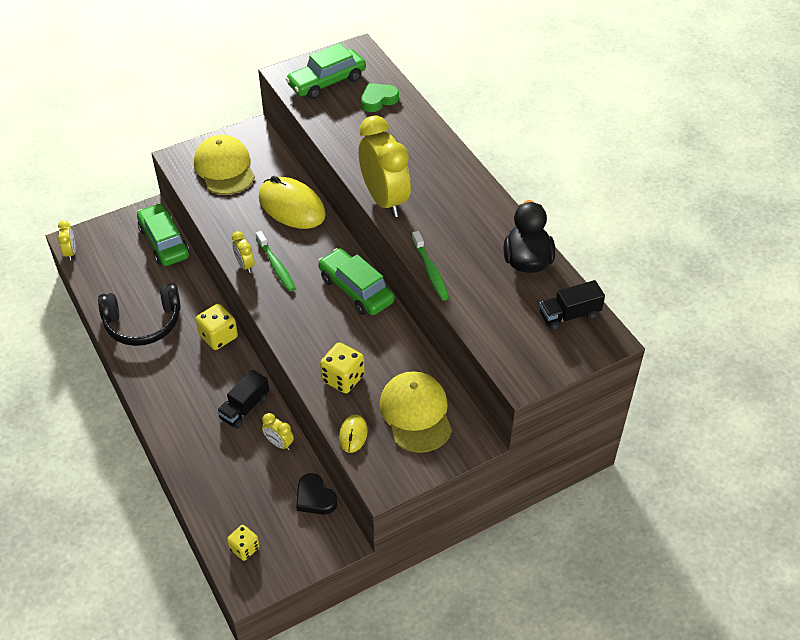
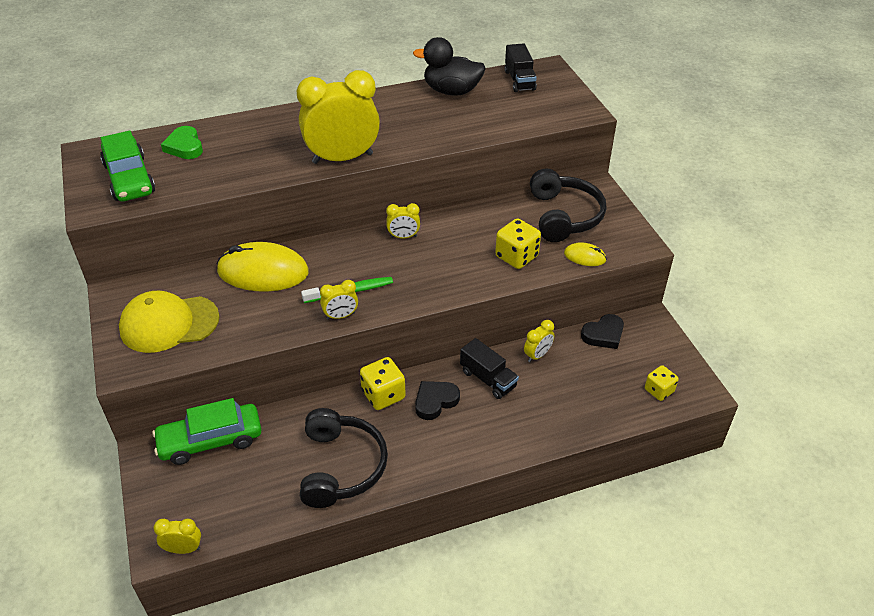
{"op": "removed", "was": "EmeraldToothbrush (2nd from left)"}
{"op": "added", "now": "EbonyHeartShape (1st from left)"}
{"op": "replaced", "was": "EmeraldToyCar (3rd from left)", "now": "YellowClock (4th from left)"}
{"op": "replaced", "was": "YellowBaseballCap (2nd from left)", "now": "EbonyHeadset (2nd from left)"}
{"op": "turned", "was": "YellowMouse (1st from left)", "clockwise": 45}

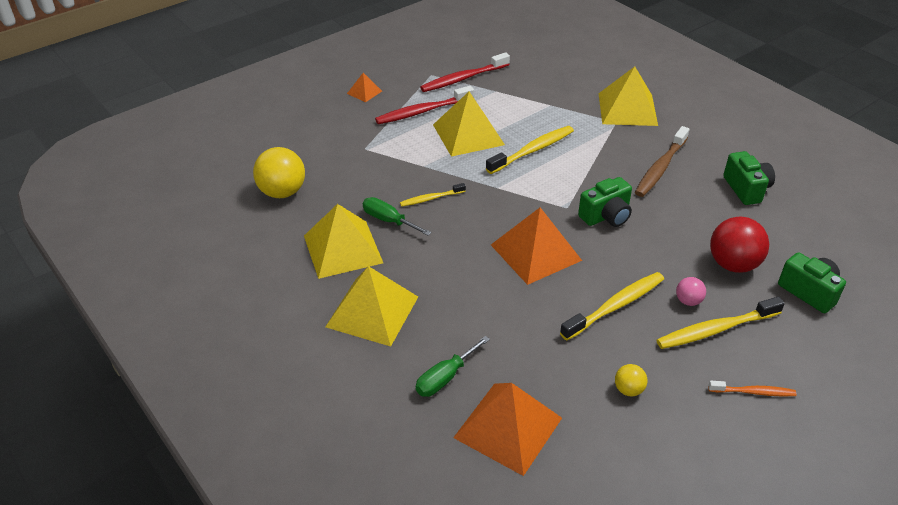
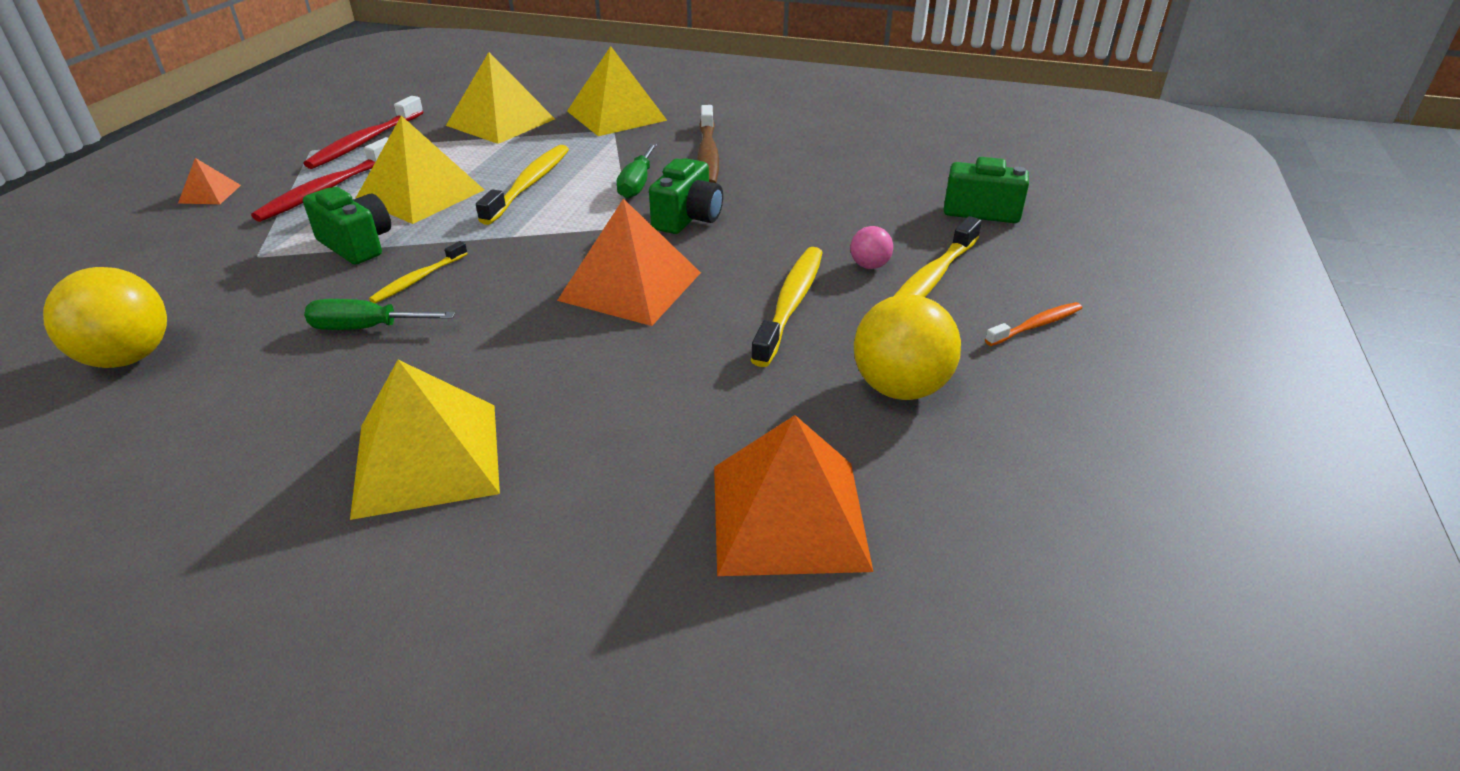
{"op": "removed", "was": "ScarletSphere"}
{"op": "moved", "was": "YellowPyramidShape (1st from left in the first image)", "now": "YellowPyramidShape (3rd from left)"}
{"op": "moved", "was": "EmeraldFlatScrewdriver (2nd from left)"}
{"op": "moved", "was": "EmeraldCompactCamera (2nd from left in the first image)", "now": "EmeraldCompactCamera (1st from left)"}
{"op": "resized", "was": "YellowSphere (2nd from left)", "ratio": 1.99}

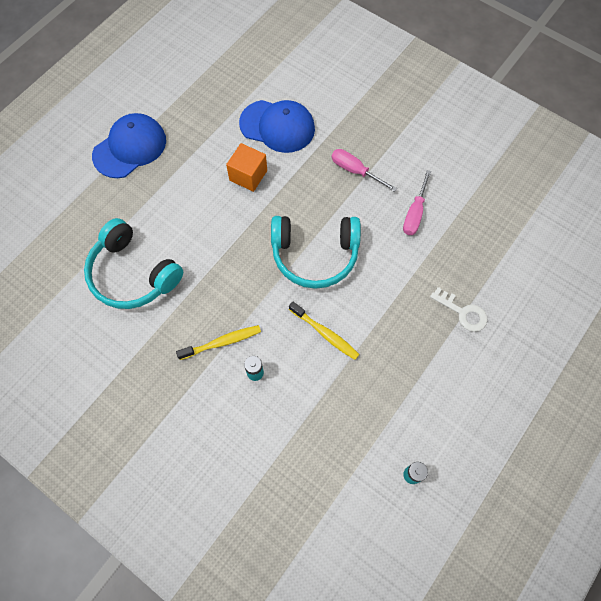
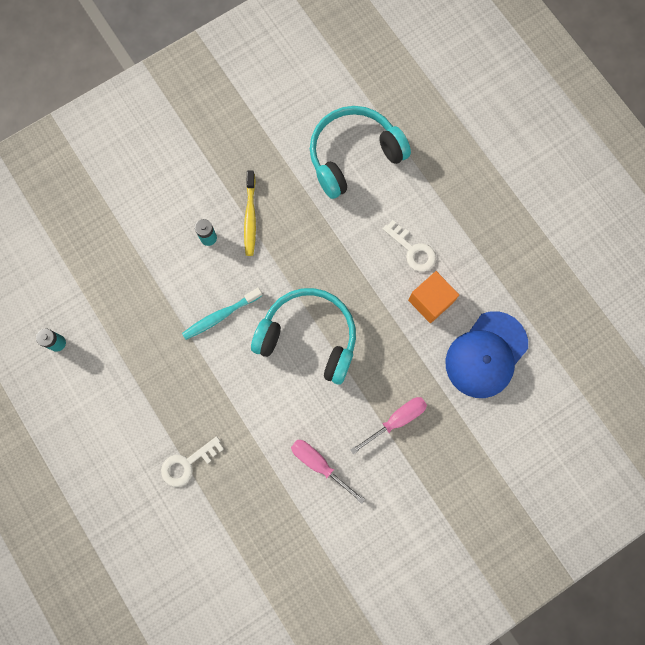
{"op": "removed", "was": "BlueBaseballCap (1st from left)"}
{"op": "added", "now": "PureWhiteLatchkey (2nd from left)"}
{"op": "recoloured", "was": "YellowToothbrush (2nd from left)", "now": "TurquoiseToothbrush"}
{"op": "turned", "was": "TurquoiseHeadset (2nd from left in the first image)", "clockwise": 90}

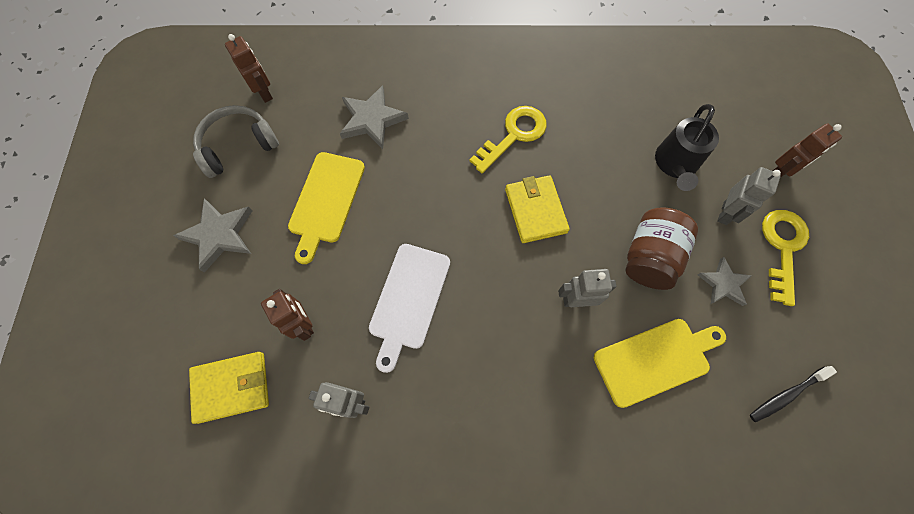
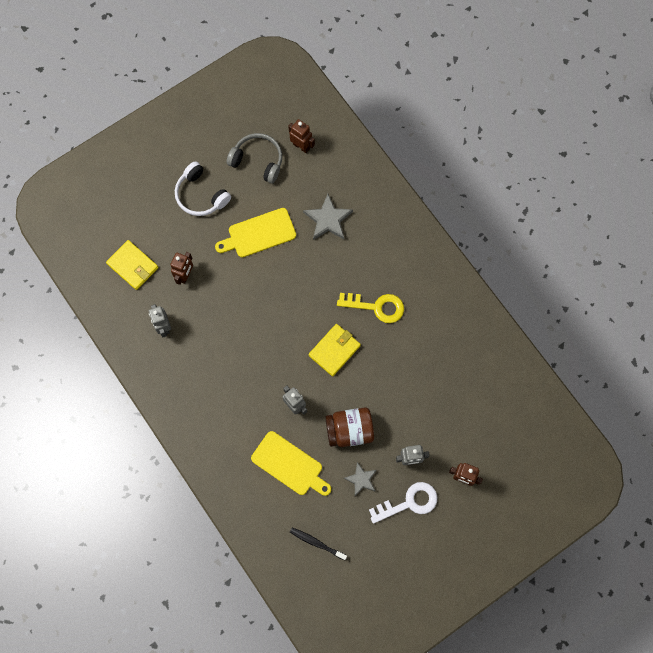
{"op": "removed", "was": "PureWhiteChoppingBoard"}
{"op": "removed", "was": "EbonySprinklingCan"}
{"op": "replaced", "was": "AshGreyFivePointedStar (1st from left)", "now": "PureWhiteHeadset"}
{"op": "recoloured", "was": "YellowLatchkey (2nd from left)", "now": "PureWhiteLatchkey"}
{"op": "turned", "was": "DarkBrownRobotFigure (1st from left in the first image)", "clockwise": -75}

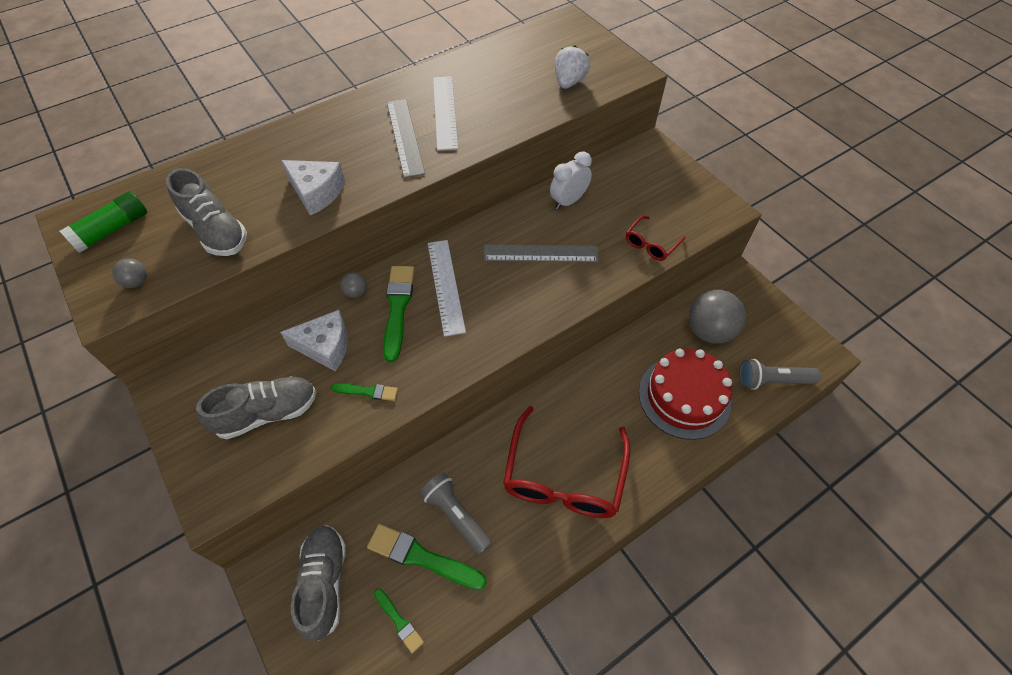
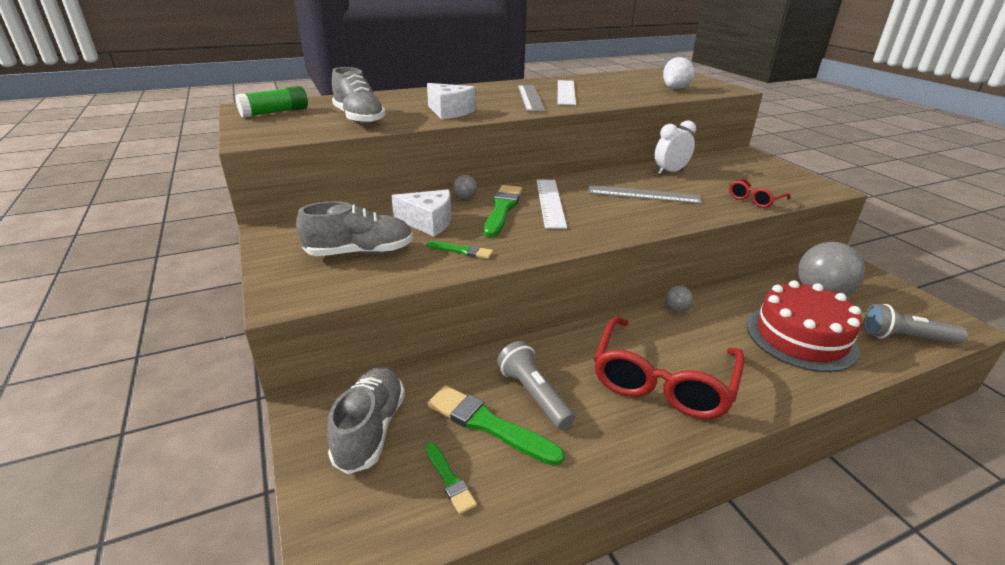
{"op": "moved", "was": "AshGreySphere (1st from left in the first image)", "now": "AshGreySphere (2nd from left)"}

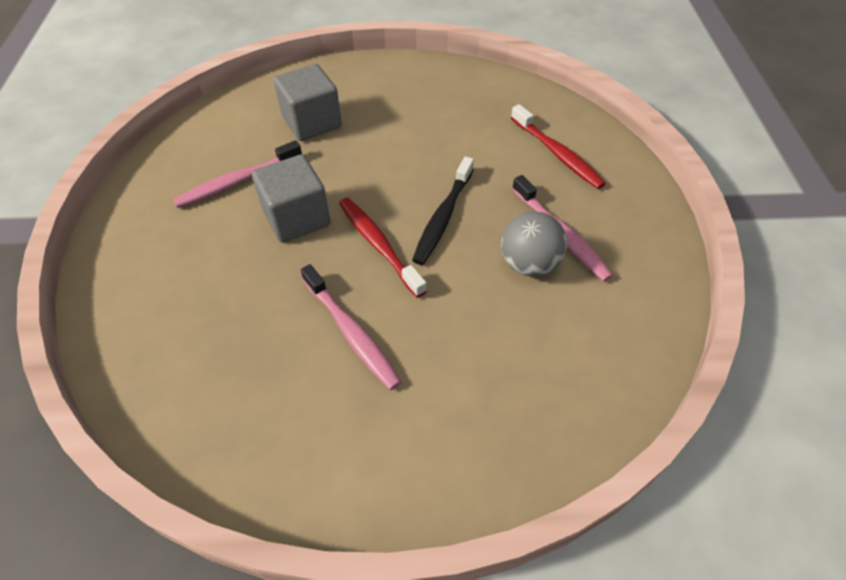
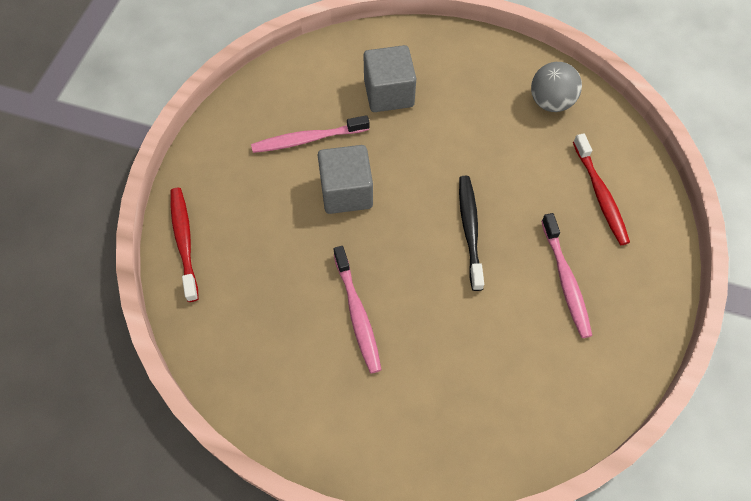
{"op": "moved", "was": "ScarletToothbrush (1st from left)"}
{"op": "moved", "was": "AshGreySphere"}
{"op": "turned", "was": "EbonyToothbrush", "clockwise": 135}

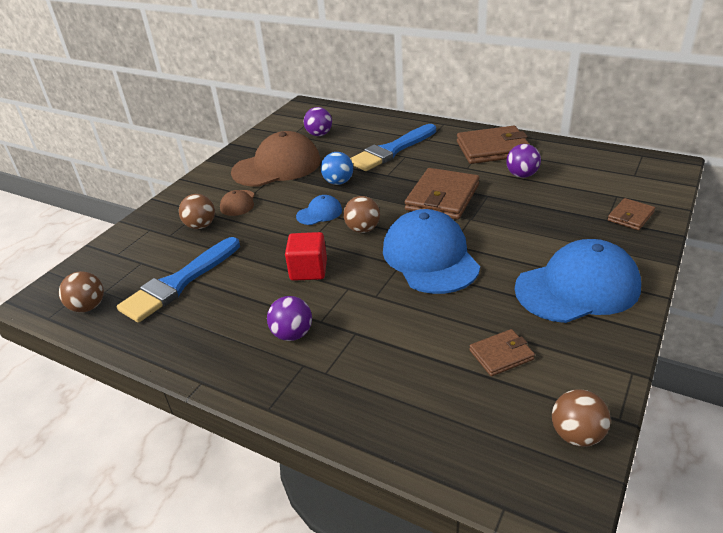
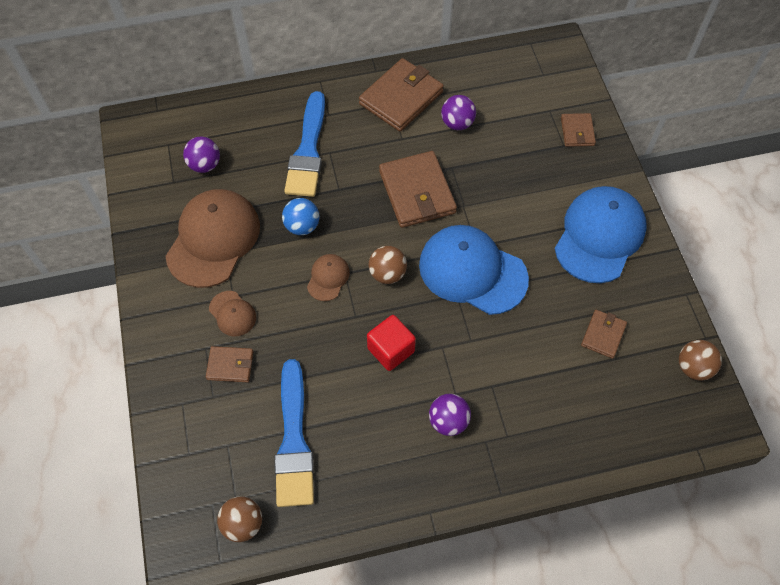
{"op": "replaced", "was": "DarkBrownSphere (2nd from left)", "now": "DarkBrownWallet (1st from left)"}
{"op": "recoloured", "was": "BlueBaseballCap (1st from left)", "now": "DarkBrownBaseballCap (3rd from left)"}

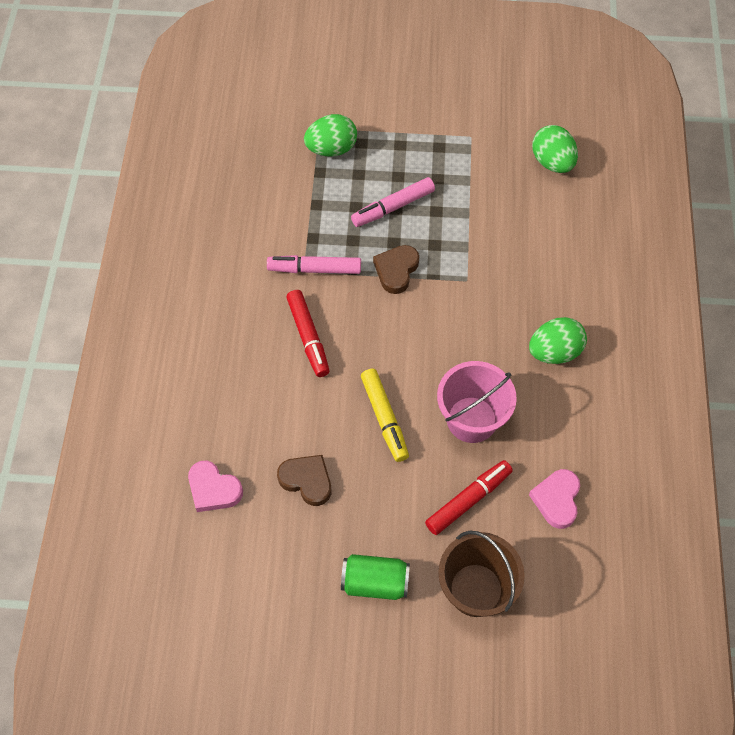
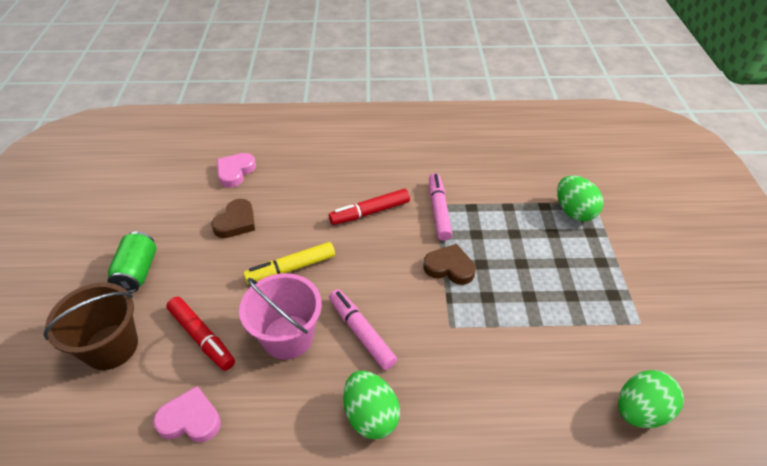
{"op": "moved", "was": "RosePinkFeltPen (2nd from left in the first image)", "now": "RosePinkFeltPen (1st from left)"}

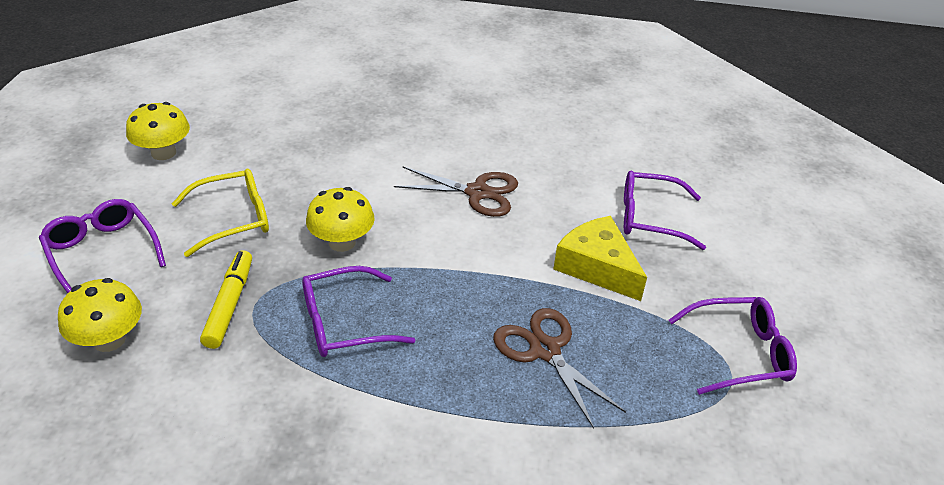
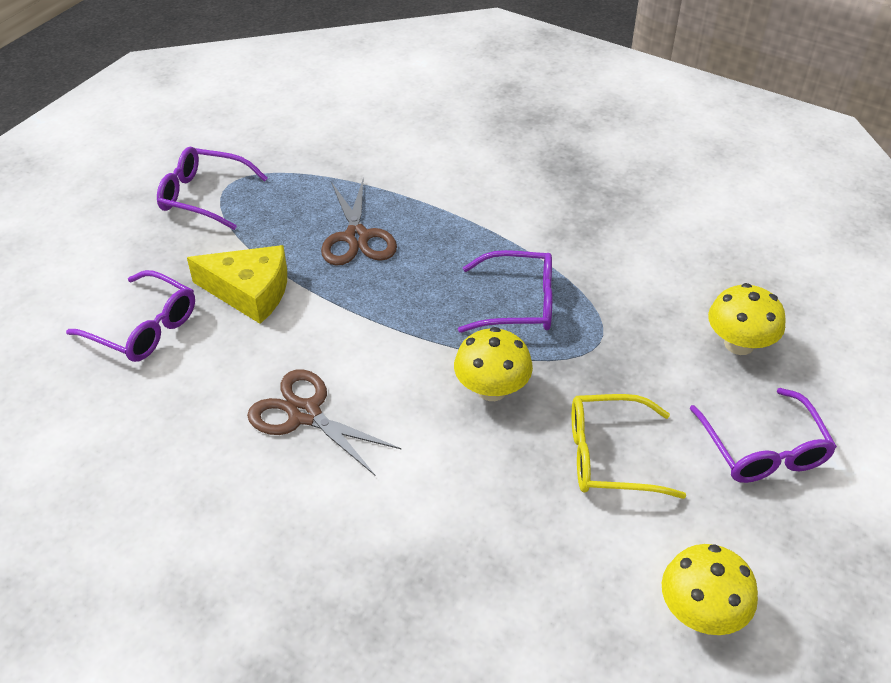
{"op": "removed", "was": "YellowFeltPen"}
{"op": "turned", "was": "YellowPieceOfCheese", "clockwise": -60}

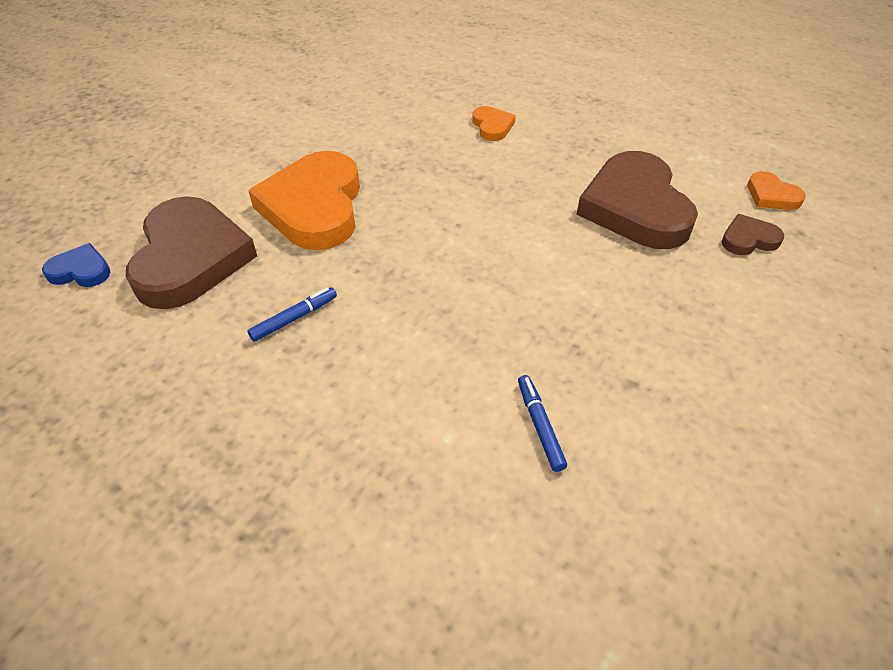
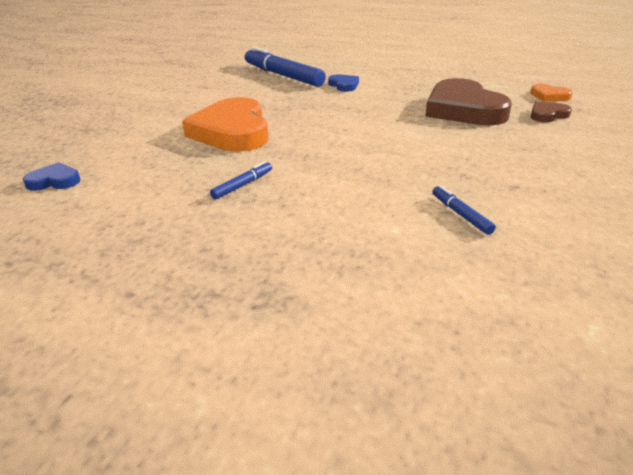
{"op": "removed", "was": "DarkBrownHeartShape (1st from left)"}
{"op": "added", "now": "BlueFeltPen (2nd from left)"}
{"op": "recoloured", "was": "OrangeHeartShape (2nd from left)", "now": "BlueHeartShape (2nd from left)"}

